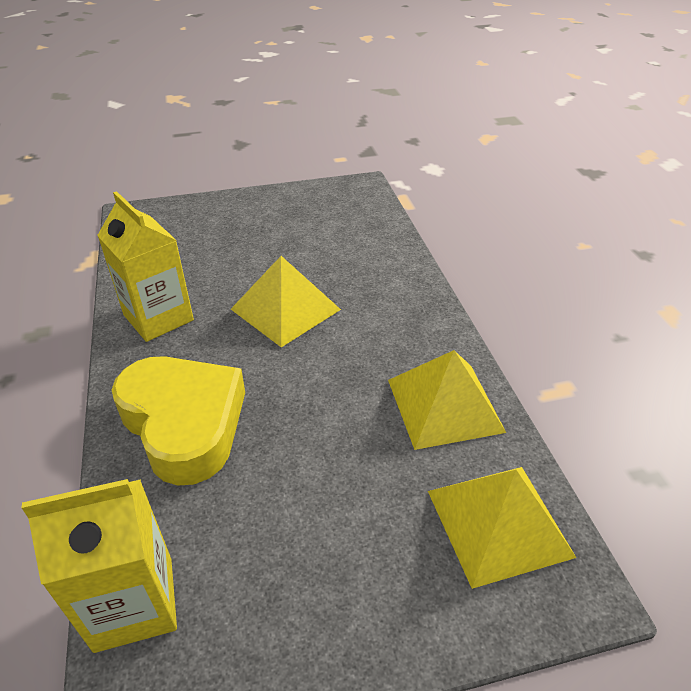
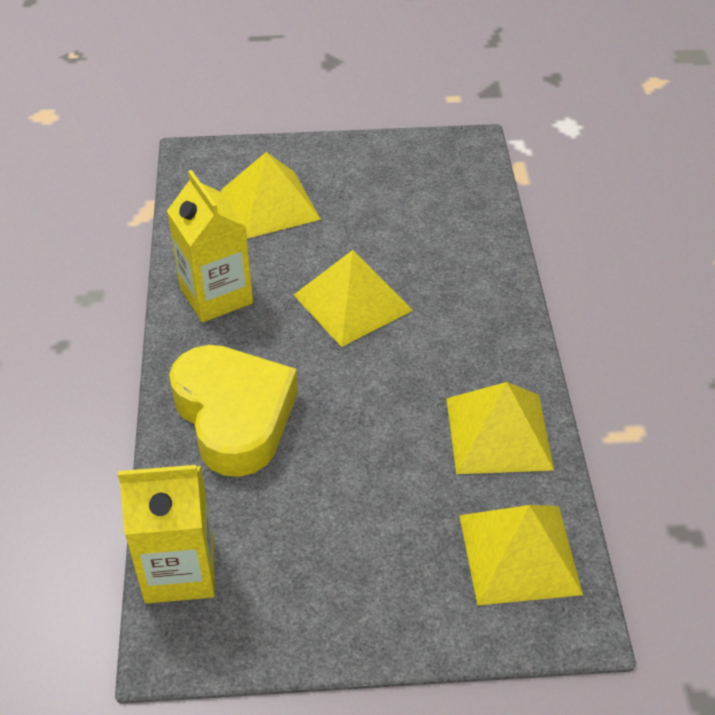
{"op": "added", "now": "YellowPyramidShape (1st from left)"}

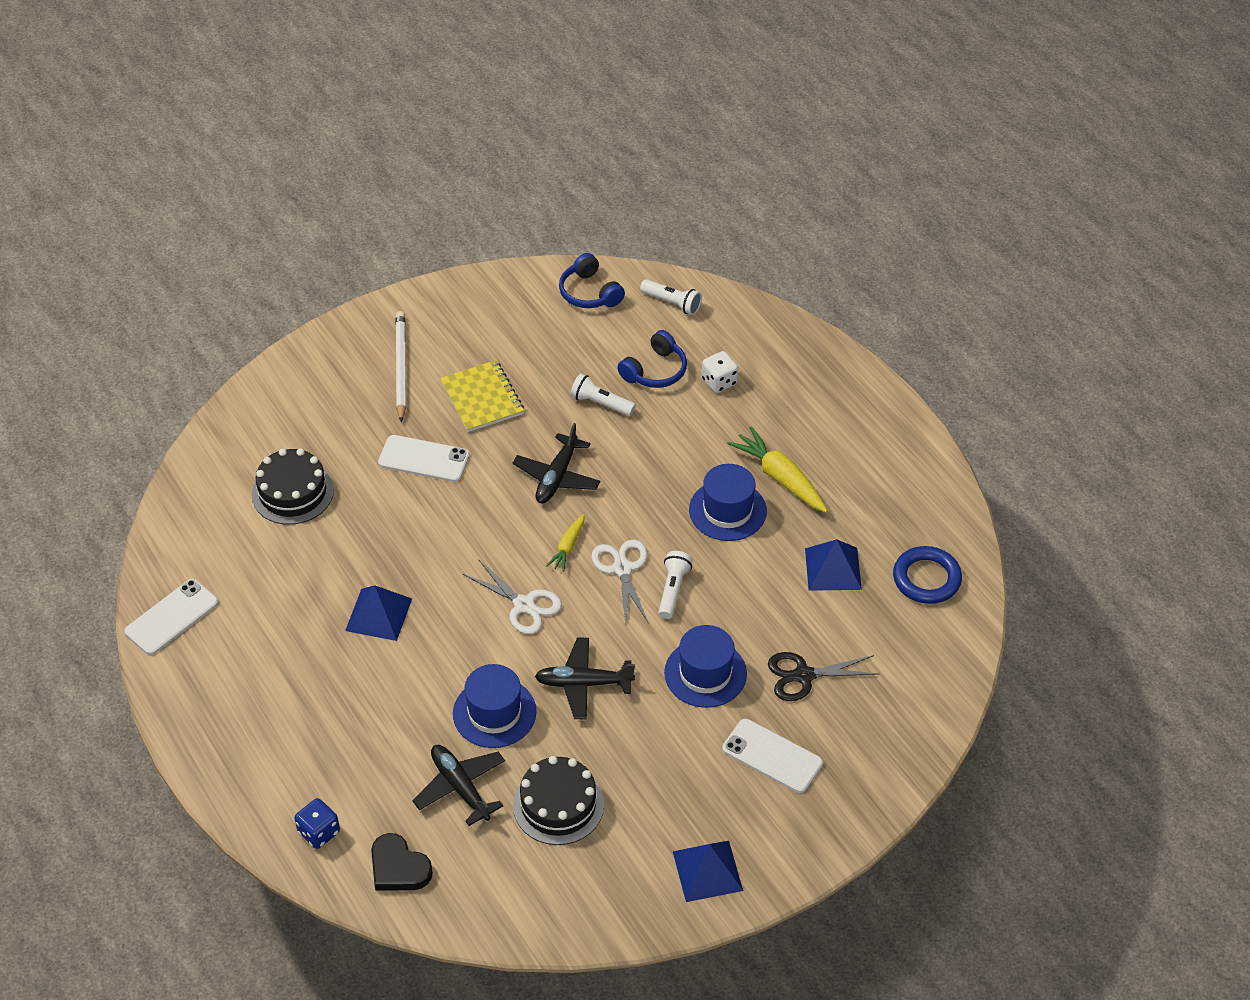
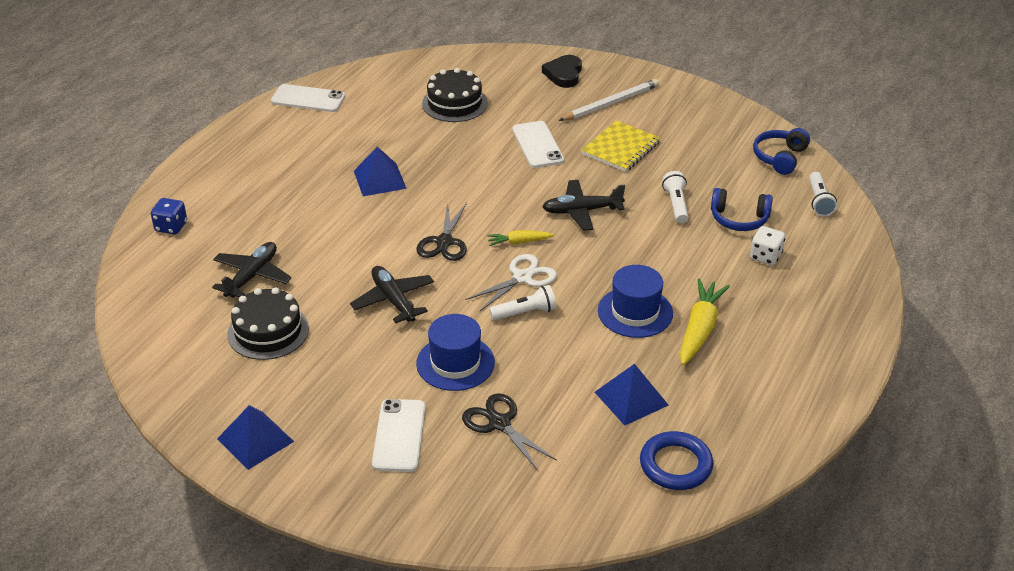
{"op": "removed", "was": "BlueTallHat (1st from left)"}
{"op": "moved", "was": "EbonyHeartShape"}
{"op": "recoloured", "was": "PureWhitePairOfScissors (1st from left)", "now": "EbonyPairOfScissors (1st from left)"}

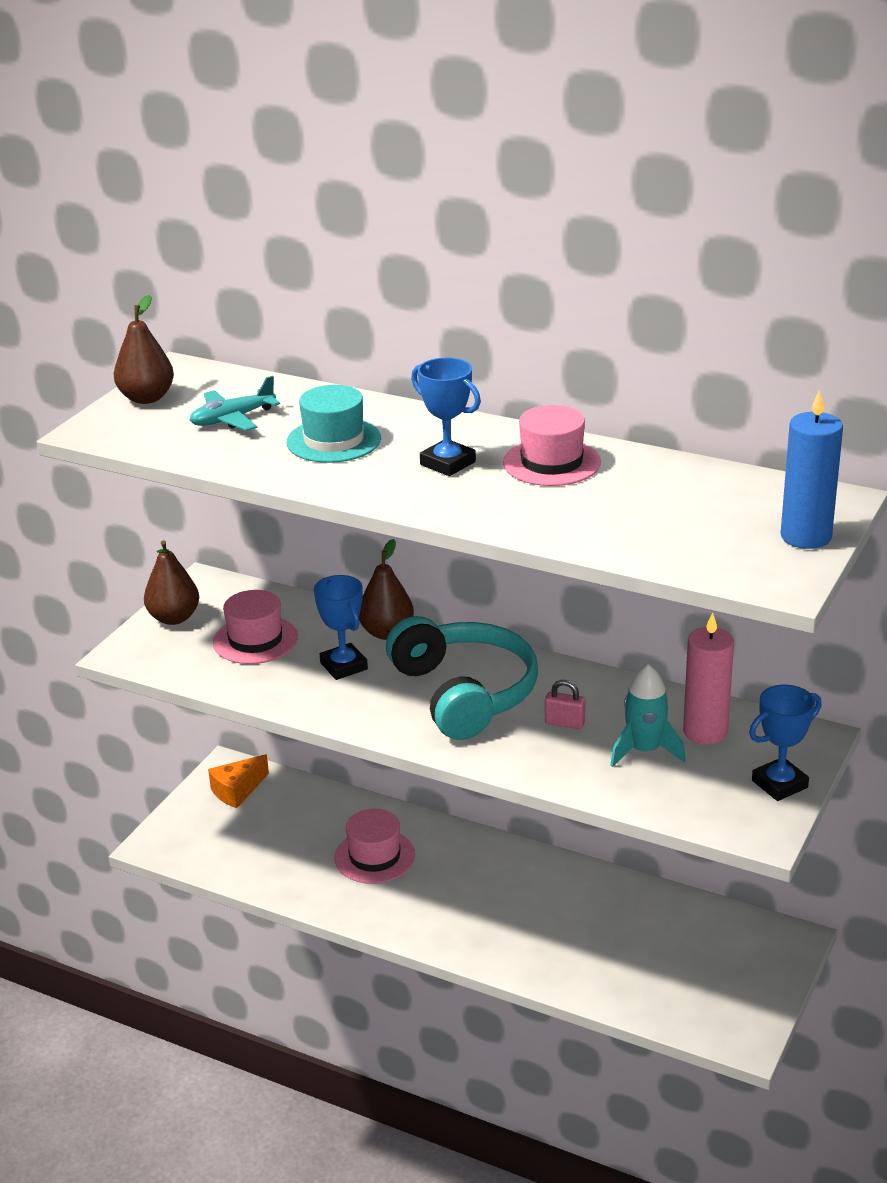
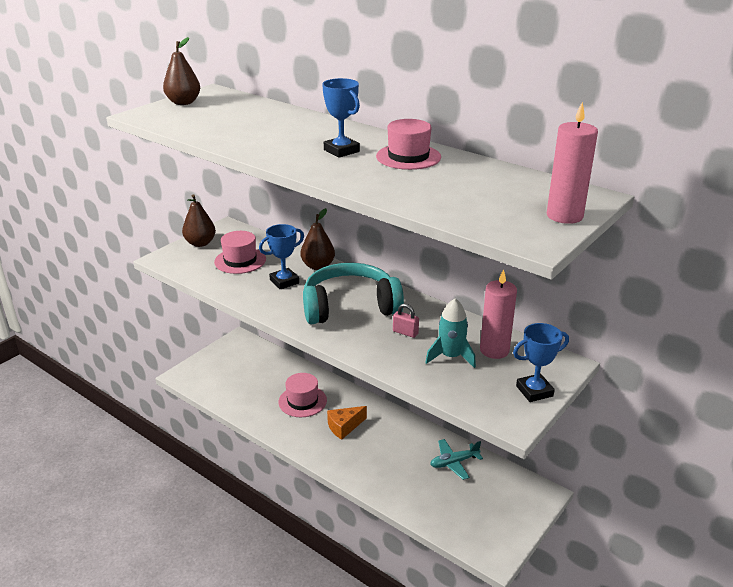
{"op": "removed", "was": "TurquoiseTallHat"}
{"op": "moved", "was": "TurquoisePlane"}
{"op": "moved", "was": "OrangePieceOfCheese"}
{"op": "recoloured", "was": "BluePillarCandle", "now": "RosePinkPillarCandle (2nd from left)"}
{"op": "turned", "was": "BlueTrophy (1st from left)", "clockwise": 75}
{"op": "turned", "was": "TurquoiseHeadset", "clockwise": -90}

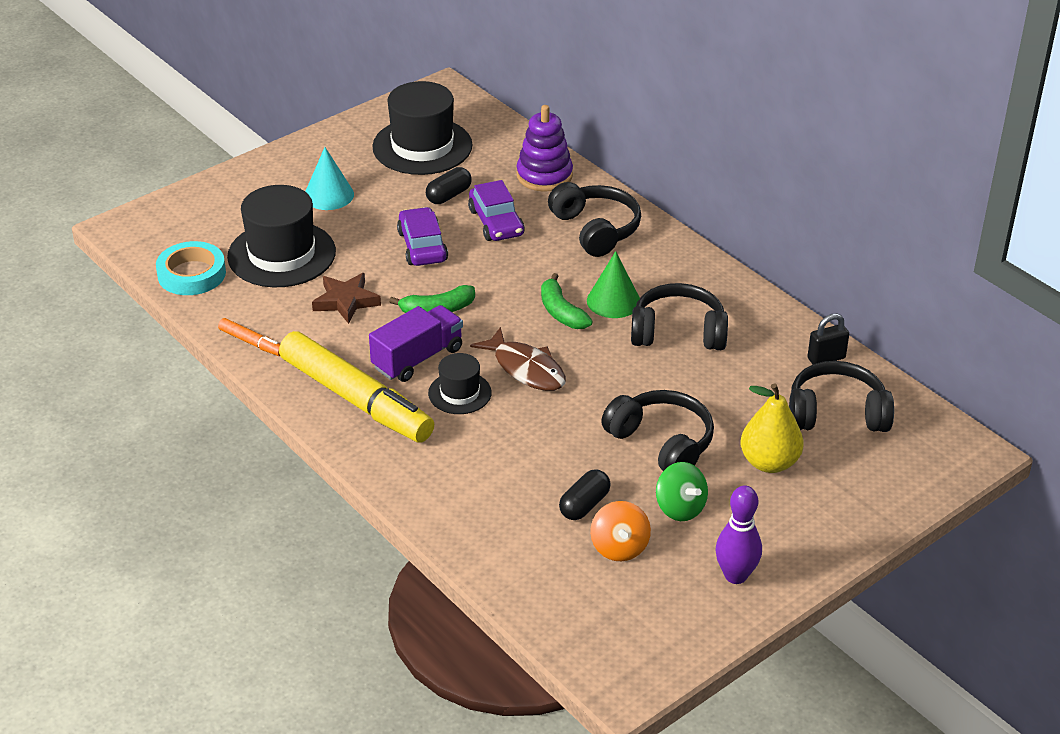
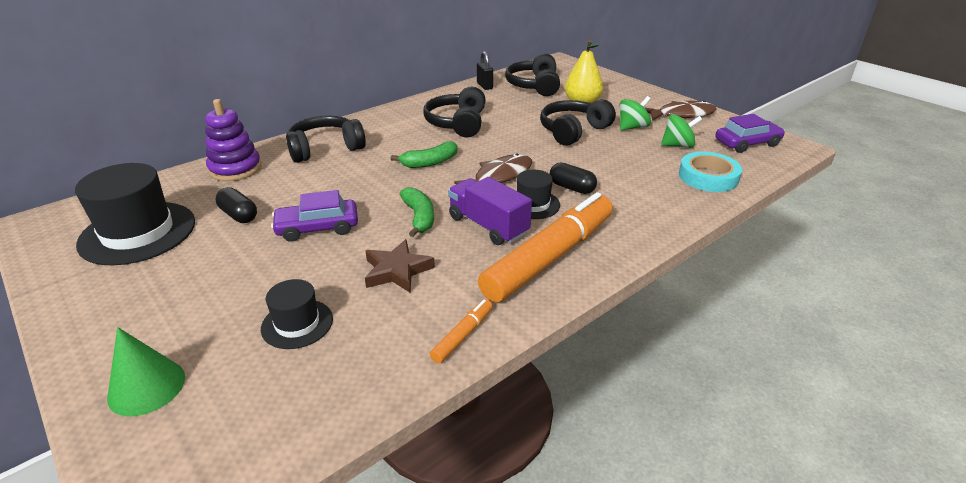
{"op": "removed", "was": "TurquoiseCone"}
{"op": "moved", "was": "TurquoiseTape"}
{"op": "moved", "was": "VioletToyCar (2nd from left)"}
{"op": "moved", "was": "EbonyCapsule (2nd from left)"}
{"op": "moved", "was": "EmeraldCone"}
{"op": "replaced", "was": "VioletBowlingPin", "now": "DarkBrownFishFigure (2nd from left)"}
{"op": "recoloured", "was": "YellowFeltPen", "now": "OrangeFeltPen (2nd from left)"}
{"op": "recoloured", "was": "OrangeToyTop", "now": "EmeraldToyTop (2nd from left)"}
{"op": "resized", "was": "EbonyTallHat (1st from left in the first image)", "ratio": 0.54}

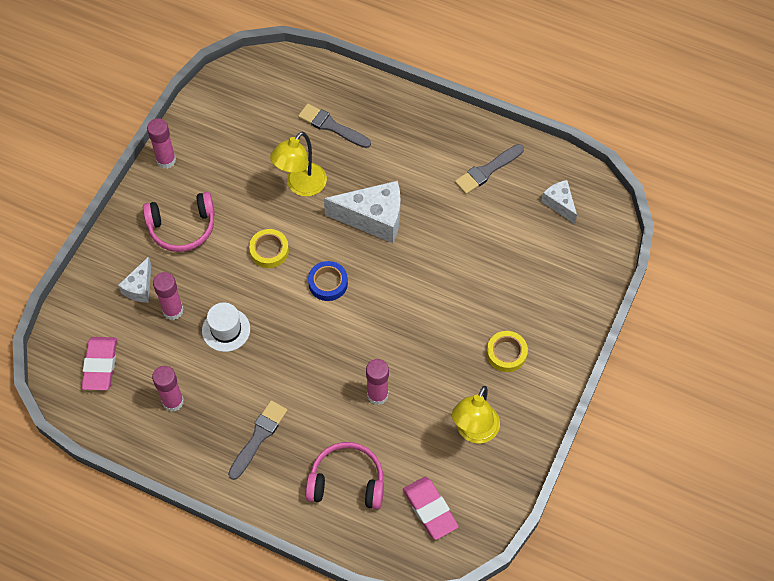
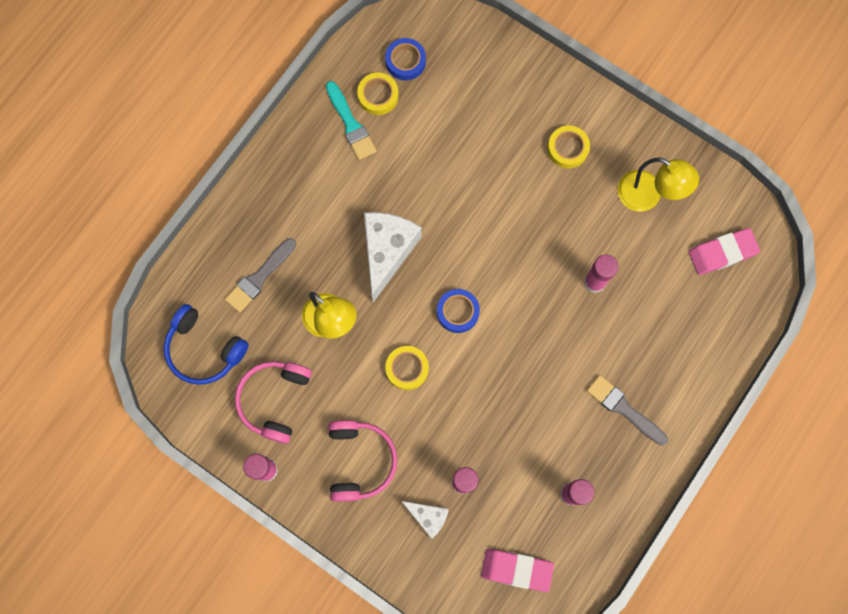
{"op": "removed", "was": "PureWhiteTallHat"}
{"op": "added", "now": "BlueHeadset"}
{"op": "added", "now": "YellowTape (1st from left)"}
{"op": "moved", "was": "RosePinkHeadset (2nd from left in the first image)", "now": "RosePinkHeadset (1st from left)"}
{"op": "replaced", "was": "PureWhitePieceOfCheese (3rd from left)", "now": "BlueTape (1st from left)"}
{"op": "recoloured", "was": "AshGreyPaintBrush (3rd from left)", "now": "TurquoisePaintBrush"}

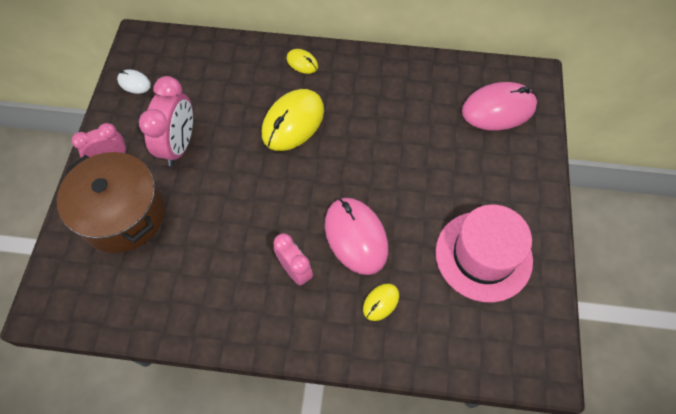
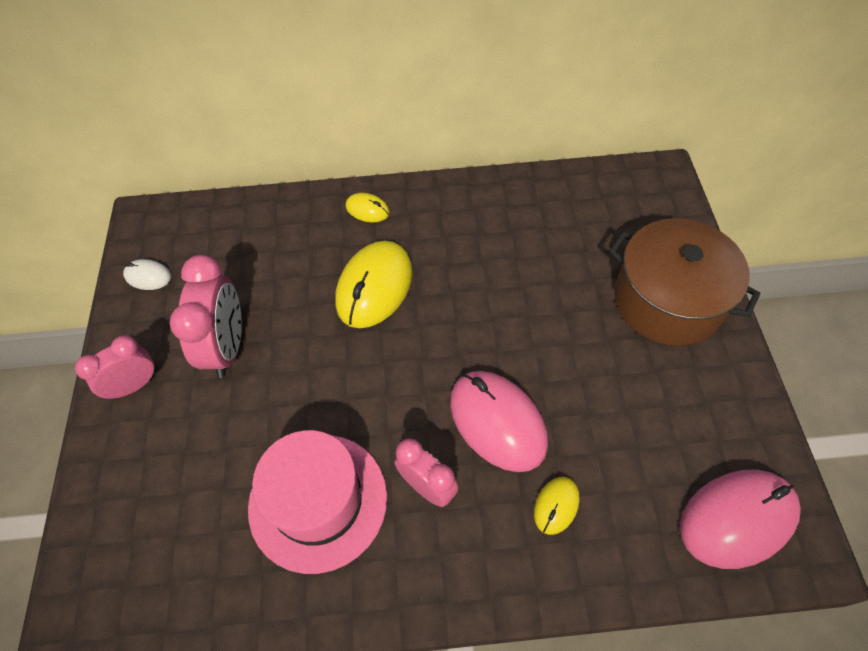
{"op": "moved", "was": "DarkBrownStockpot"}
{"op": "moved", "was": "RosePinkTallHat"}
{"op": "moved", "was": "RosePinkMouse (2nd from left)"}

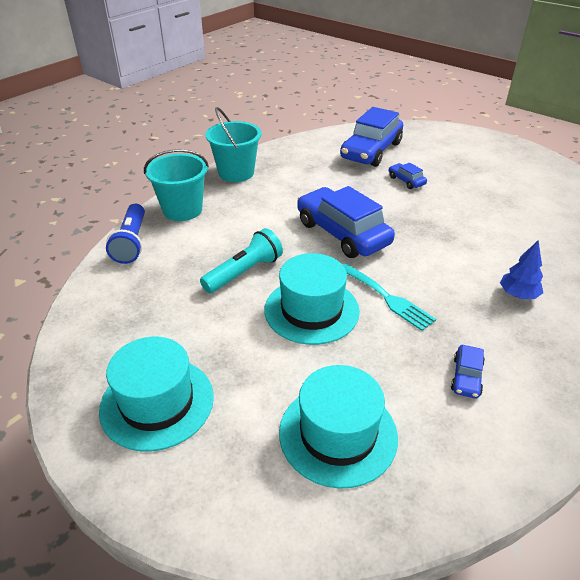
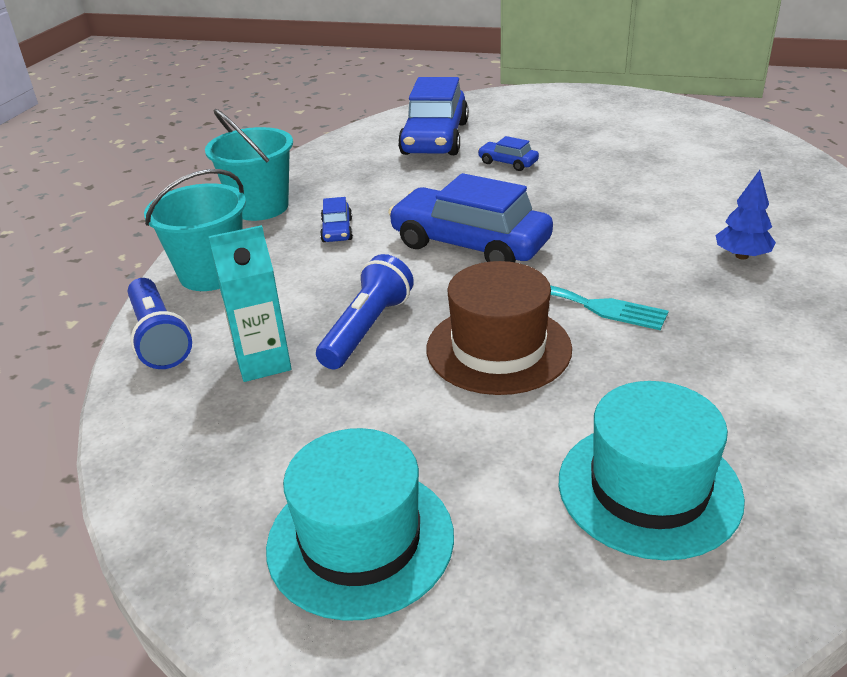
{"op": "added", "now": "TurquoiseCarton"}
{"op": "moved", "was": "BlueToyCar (4th from left in the first image)", "now": "BlueToyCar (1st from left)"}
{"op": "recoloured", "was": "TurquoiseFlashlight", "now": "BlueFlashlight (2nd from left)"}
{"op": "recoloured", "was": "TurquoiseTallHat (2nd from left)", "now": "DarkBrownTallHat"}

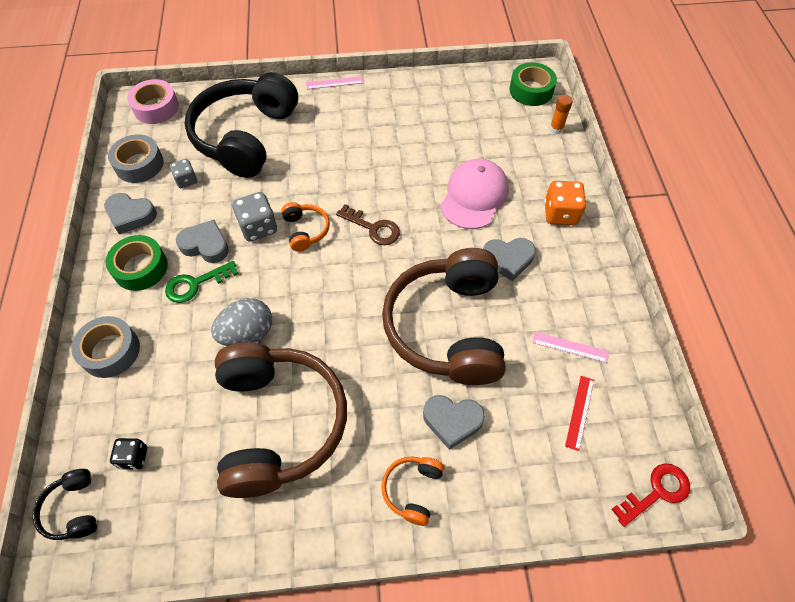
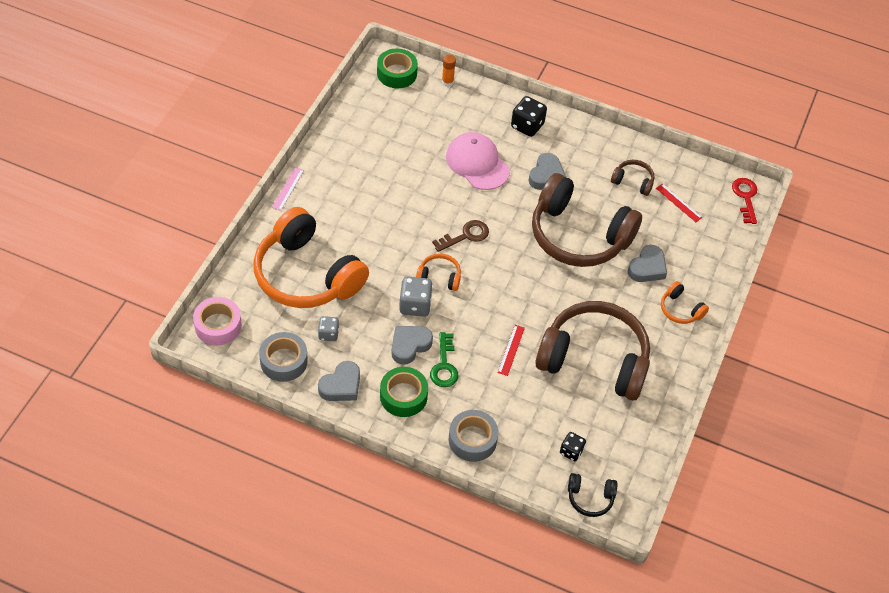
{"op": "replaced", "was": "AshGreyToyEgg", "now": "ScarletMeasuringStick (1st from left)"}
{"op": "replaced", "was": "RosePinkMeasuringStick (2nd from left)", "now": "DarkBrownHeadset (3rd from left)"}
{"op": "recoloured", "was": "EbonyHeadset (2nd from left)", "now": "OrangeHeadset (1st from left)"}
{"op": "recoloured", "was": "OrangeDie", "now": "EbonyDie (1st from left)"}

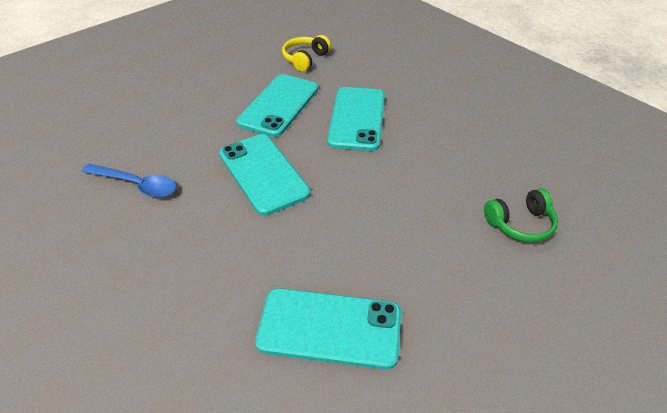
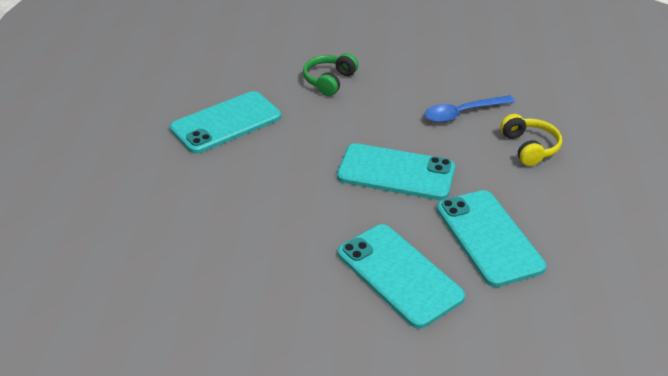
{"op": "moved", "was": "YellowHeadset"}
{"op": "moved", "was": "EmeraldHeadset"}

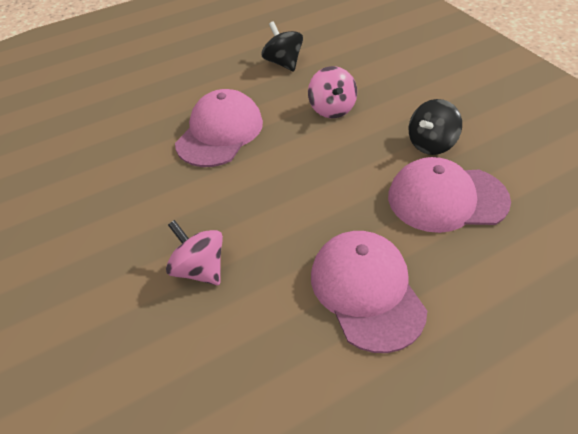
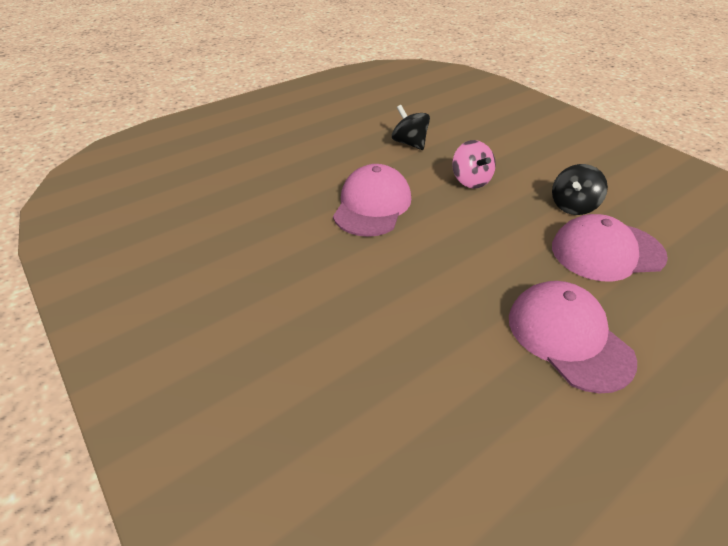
{"op": "removed", "was": "RosePinkToyTop (1st from left)"}

